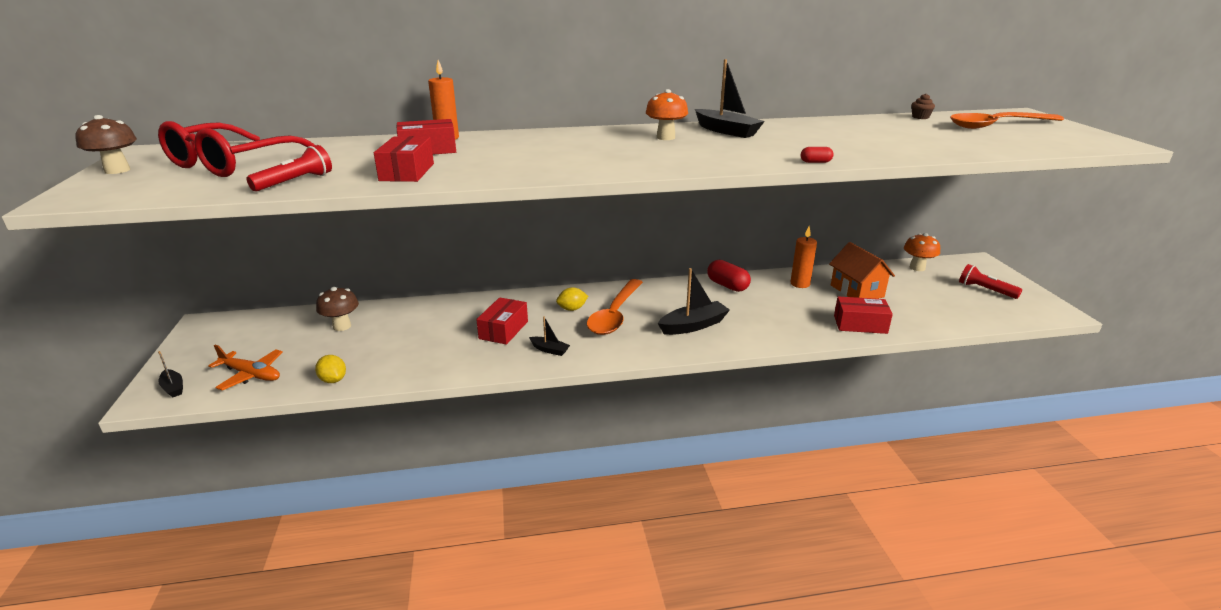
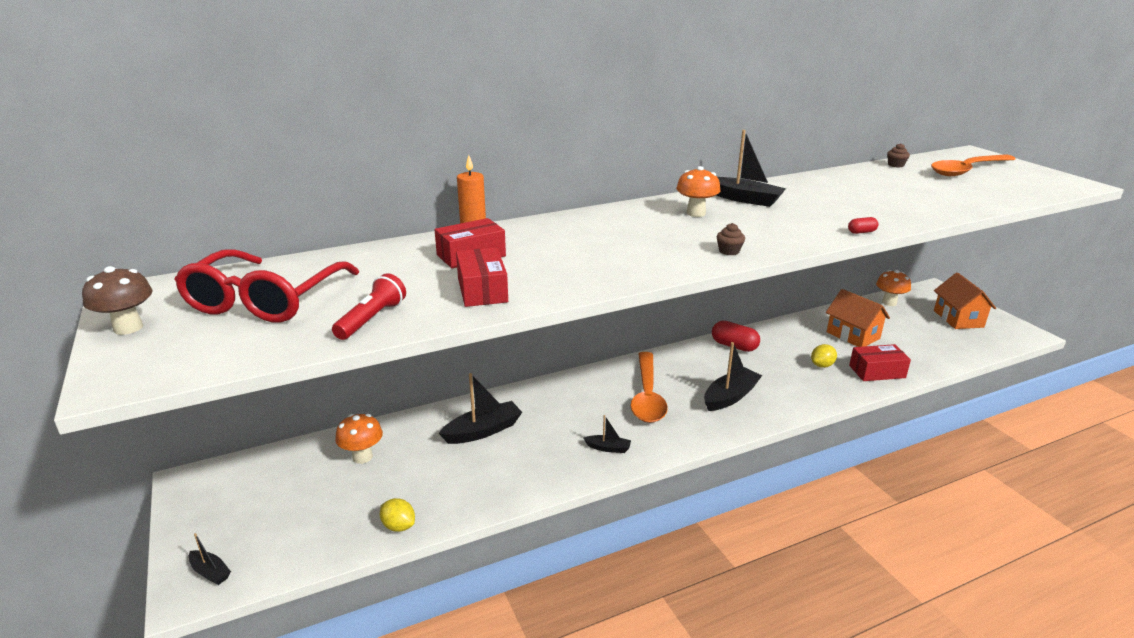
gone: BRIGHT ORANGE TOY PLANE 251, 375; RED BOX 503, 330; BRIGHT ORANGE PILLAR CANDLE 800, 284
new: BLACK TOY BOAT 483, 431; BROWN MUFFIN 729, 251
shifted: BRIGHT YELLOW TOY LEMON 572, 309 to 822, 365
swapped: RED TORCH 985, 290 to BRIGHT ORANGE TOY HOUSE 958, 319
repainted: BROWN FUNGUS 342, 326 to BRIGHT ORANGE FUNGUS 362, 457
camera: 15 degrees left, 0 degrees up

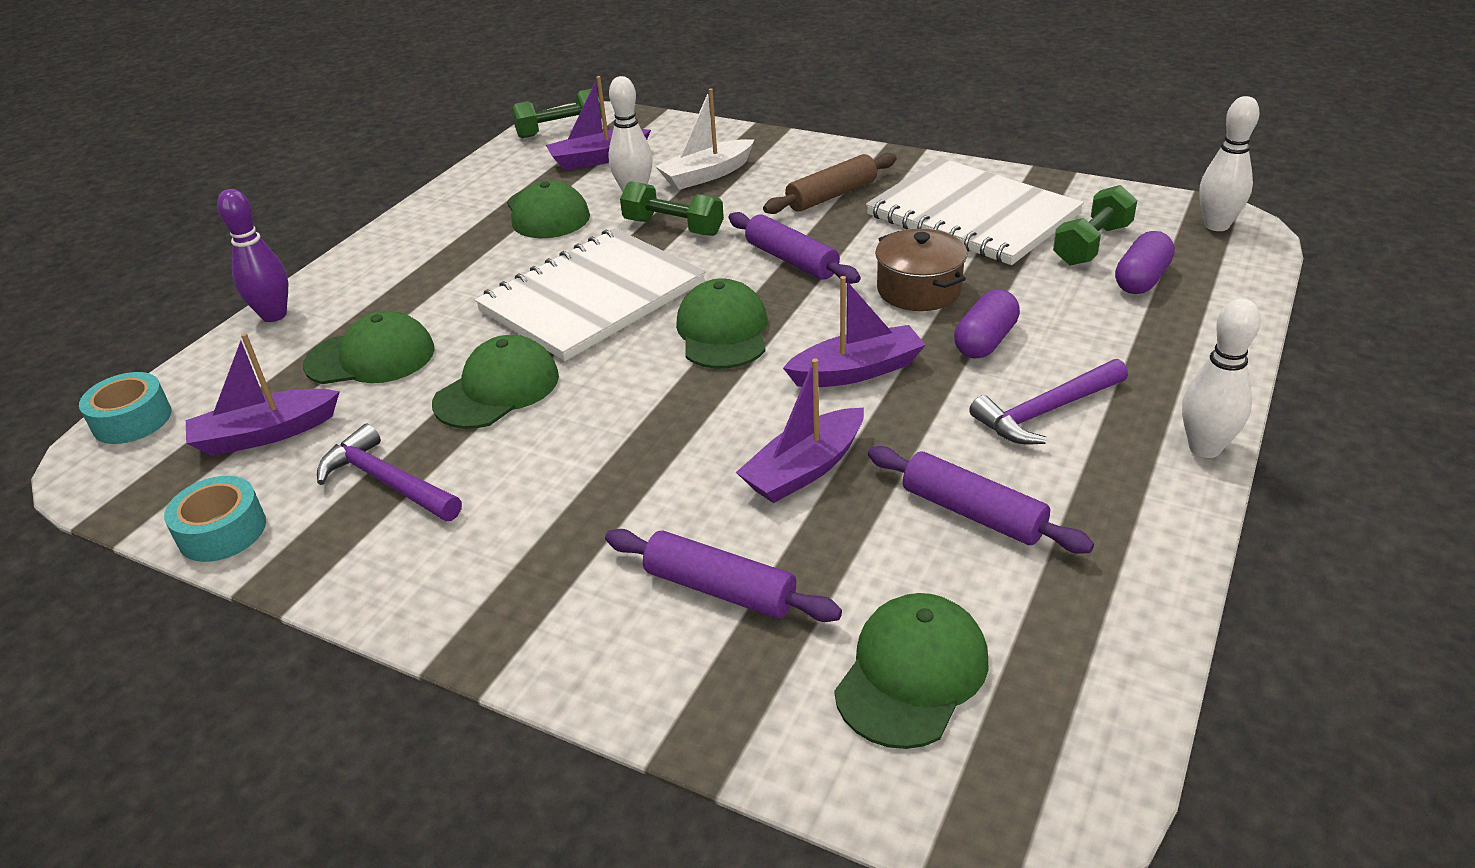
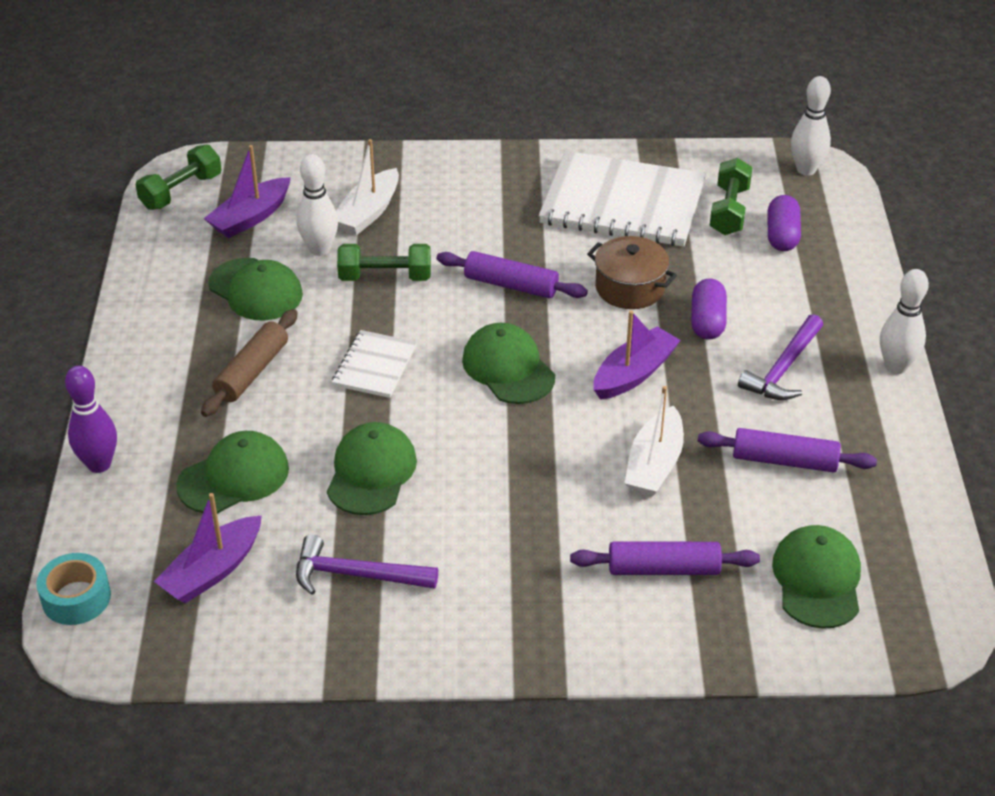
gone: TURQUOISE TAPE 222, 531
shifted: BROWN ROLLING PIN 831, 195 to 252, 372
repainted: VIOLET TOY BOAT 804, 469 to WHITE TOY BOAT 654, 464
scaled: WHITE EXERCISE BOOK 592, 297 = 375, 366 x0.49
camera: 30 degrees left, 5 degrees up

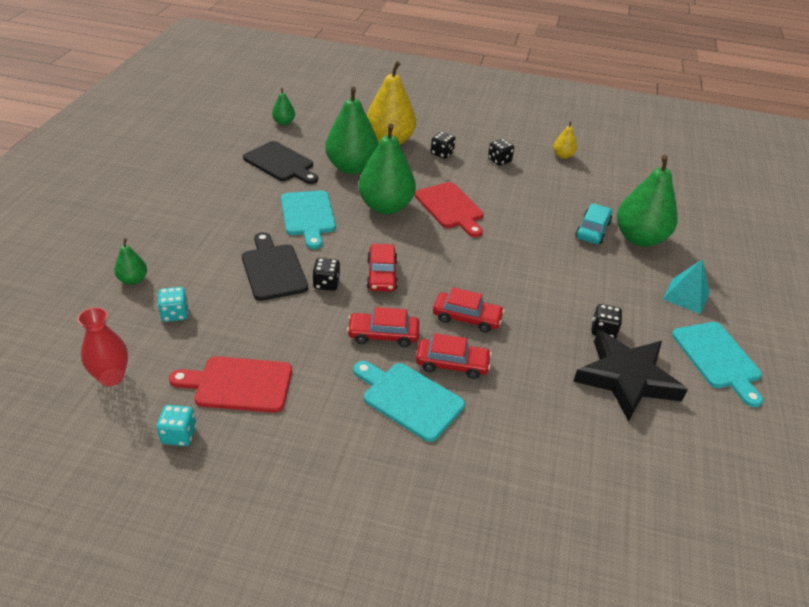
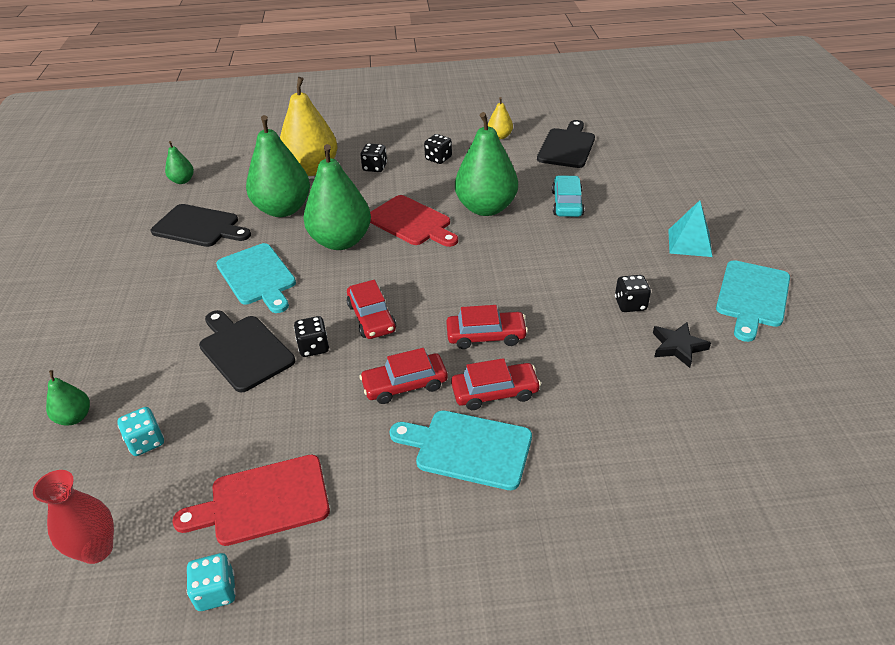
new: BLACK CUTTING BOARD 567, 146
shifted: GREEN PEAR 639, 238 to 486, 208
rotated: TURQUOISE CUTTING BOARD 718, 359 = 752, 297 60 degrees clockwise
scaled: BLACK STAR SHAPE 626, 378 = 678, 347 x0.48
camera: 15 degrees left, 0 degrees up

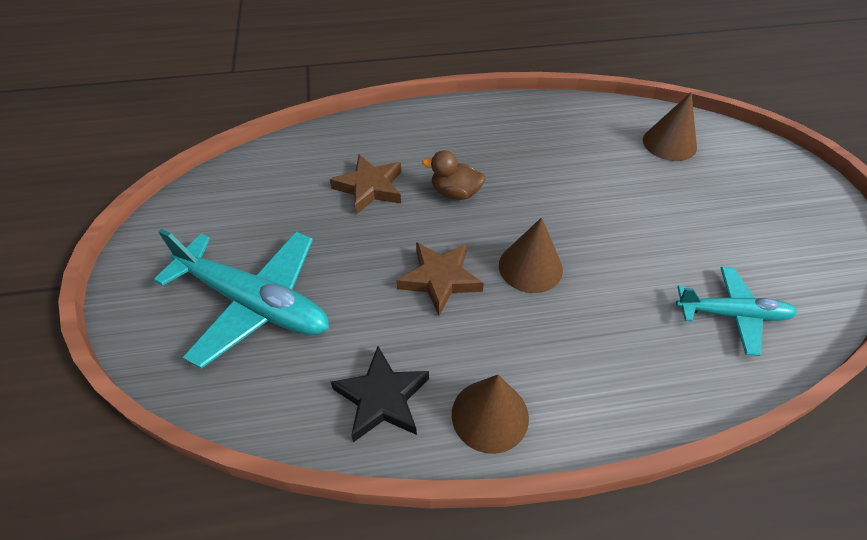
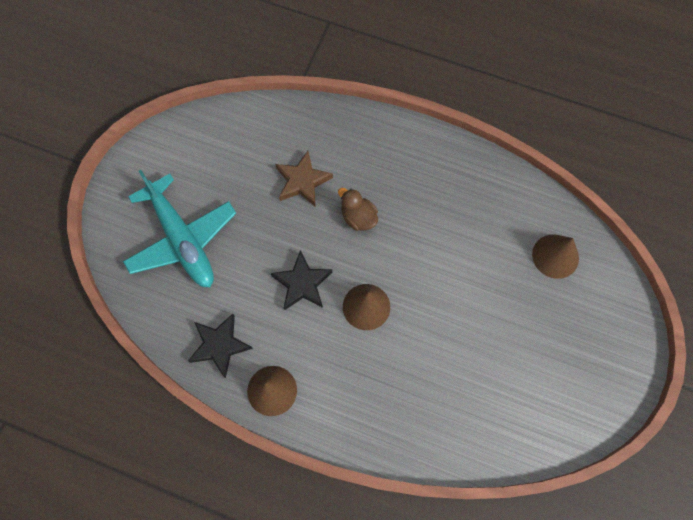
gone: TURQUOISE TOY PLANE 732, 315
repainted: BROWN STAR SHAPE 440, 279 to BLACK STAR SHAPE 302, 283
camera: 30 degrees right, 20 degrees up

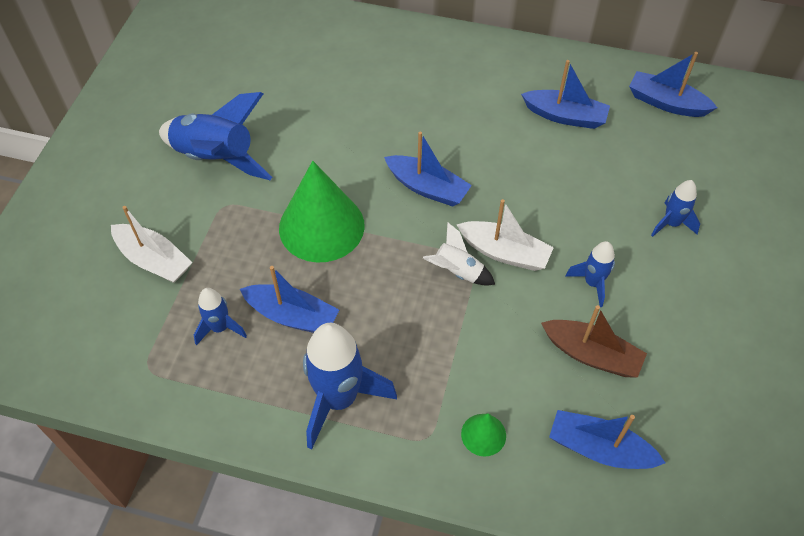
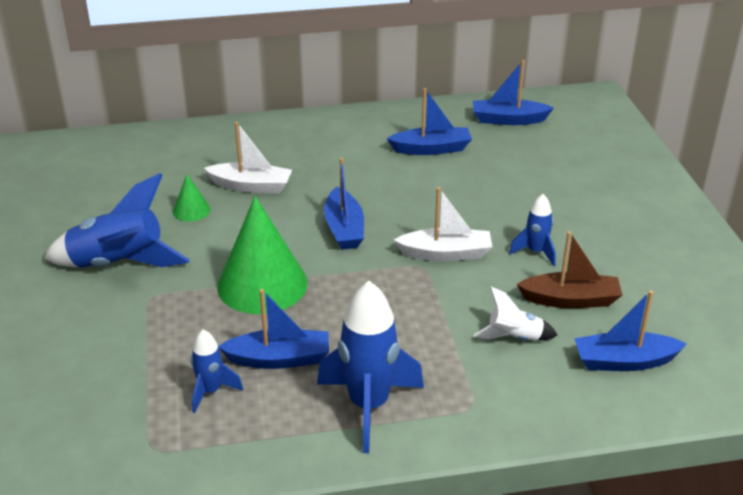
gone: COBALT TOY ROCKET 671, 224
shifted: WHITE TOY BOAT 154, 260 to 251, 186; WHITE TOY ROCKET 457, 272 to 514, 338; GREEN CONE 483, 434 to 191, 210
rotated: COBALT TOY BOAT 427, 188 = 344, 229 75 degrees clockwise
camera: 25 degrees left, 20 degrees down

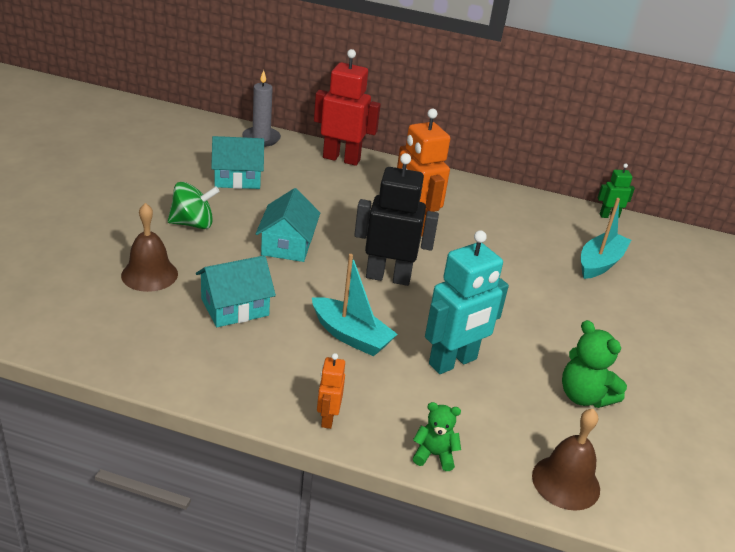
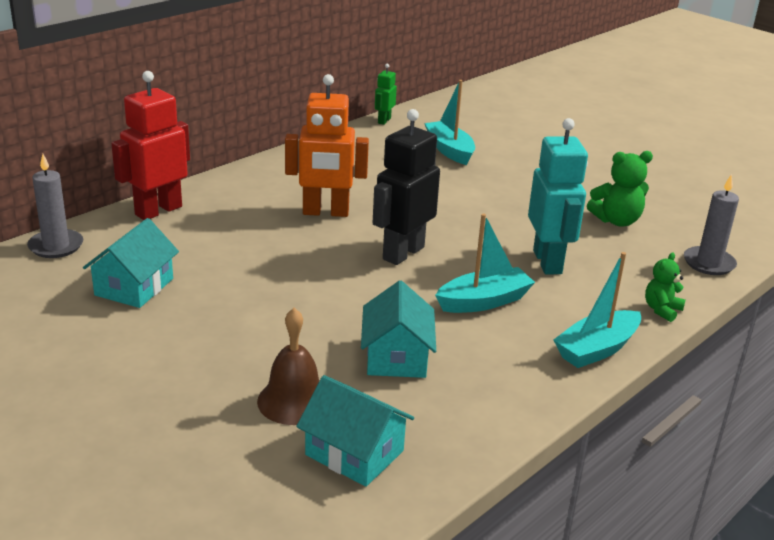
gone: GREEN WHIRLIGIG 193, 224
shifted: TURQUOISE TOY HOUSE 287, 245 to 354, 453
swapped: BRIGHT ORANGE ROBOT FIGURE 327, 418 to TURQUOISE TOY BOAT 596, 349; BROWN HAND BELL 566, 482 to ASH-GREY PILLAR CANDLE 709, 263
camera: 60 degrees left, 5 degrees down

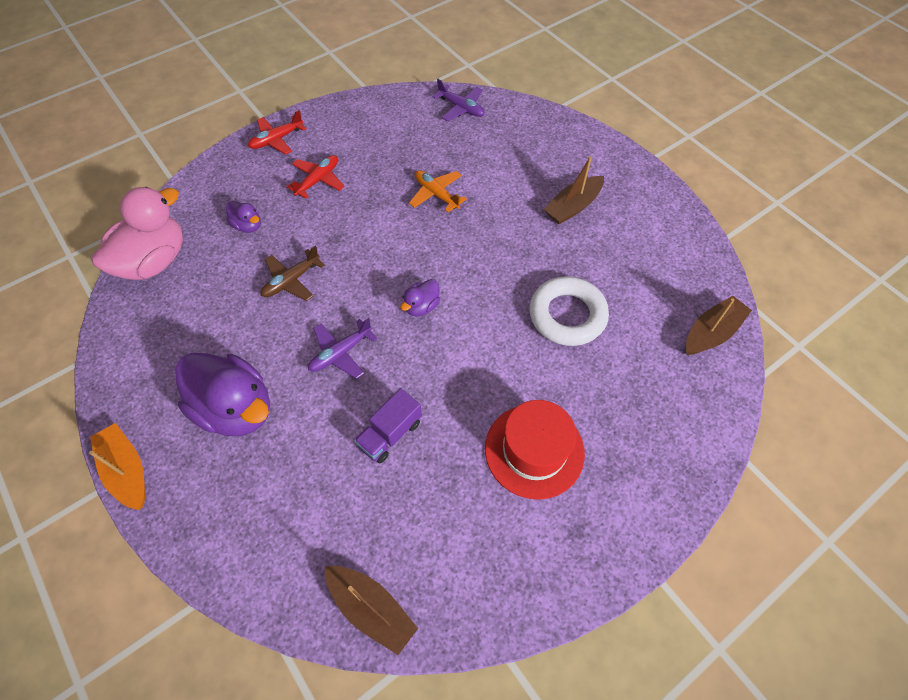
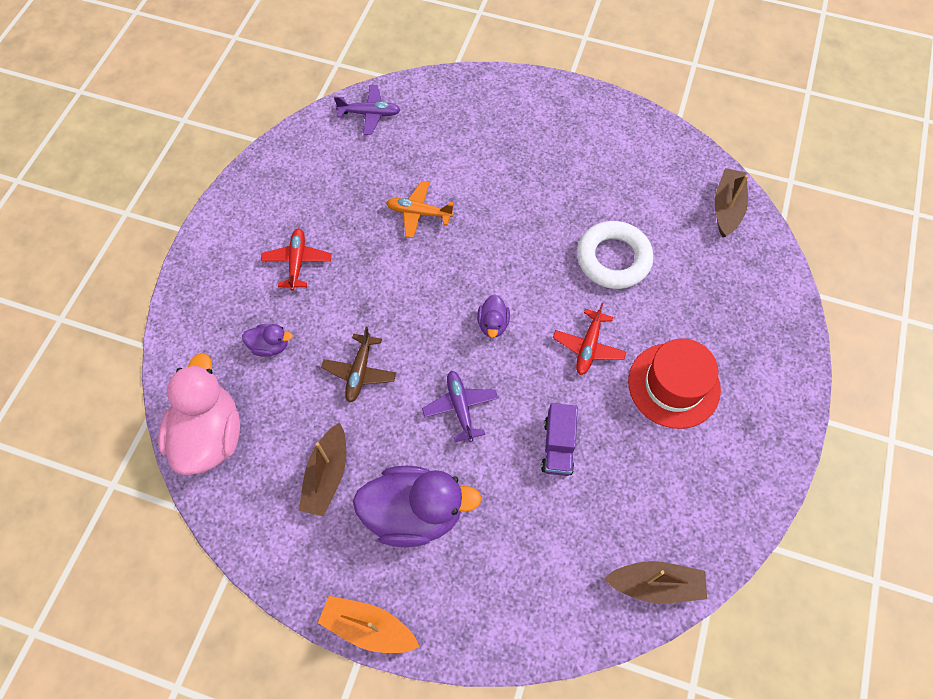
shifted: RED TOY PLANE 277, 140 to 588, 346; BROWN TOY BOAT 573, 206 to 327, 475
rotated: VIOLET TOY PLANE 340, 353 = 460, 407 150 degrees clockwise
camera: 35 degrees left, 5 degrees up

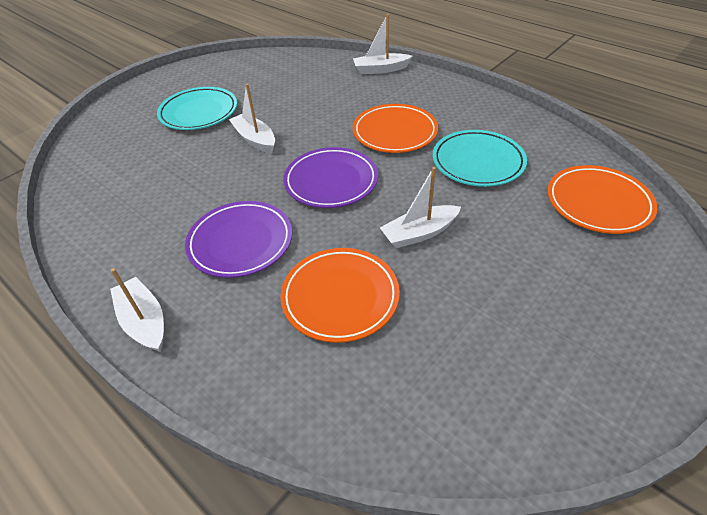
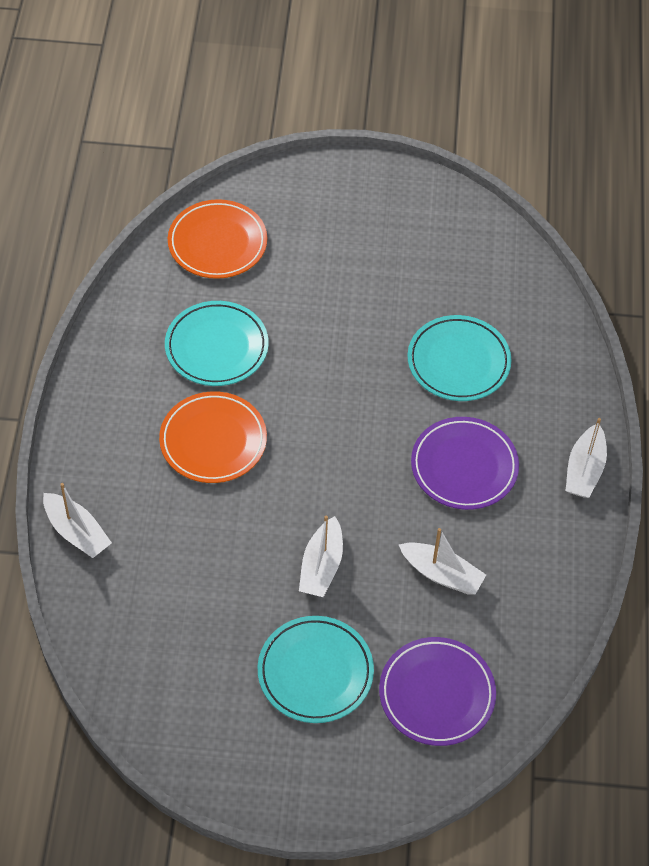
shifted: VIOLET FLAT DISH 331, 181 to 437, 694; WHITE TOY BOAT 419, 233 to 442, 574
repainted: BRIGHT ORANGE FLAT DISH 340, 297 to TURQUOISE FLAT DISH 458, 362
camera: 130 degrees left, 10 degrees up

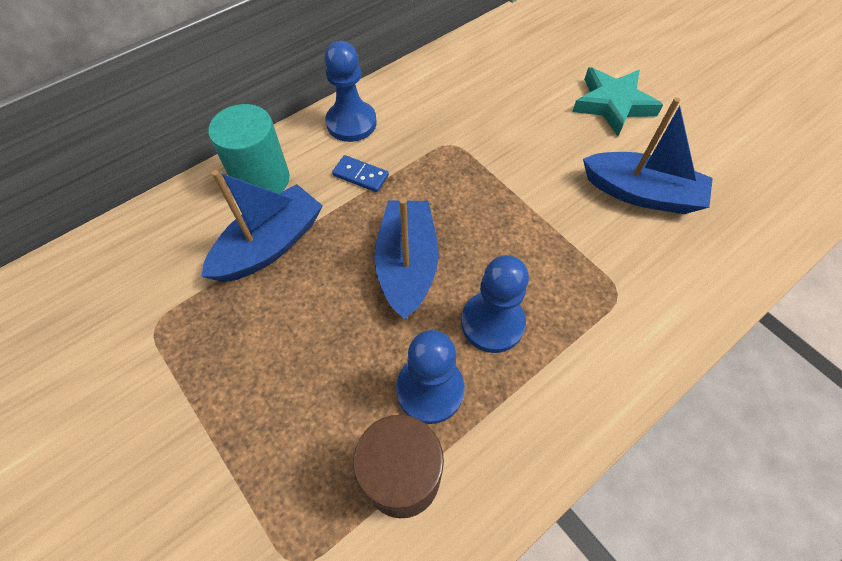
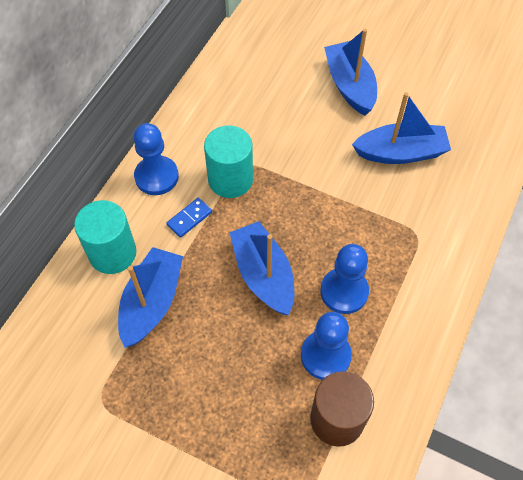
new: TURQUOISE SOLID CYLINDER 230, 179
swapped: TURQUOISE STAR SHAPE 613, 104 to COBALT TOY BOAT 350, 85
rotated: COBALT DOMINO 360, 175 = 189, 218 45 degrees counterclockwise
camera: 25 degrees left, 0 degrees up

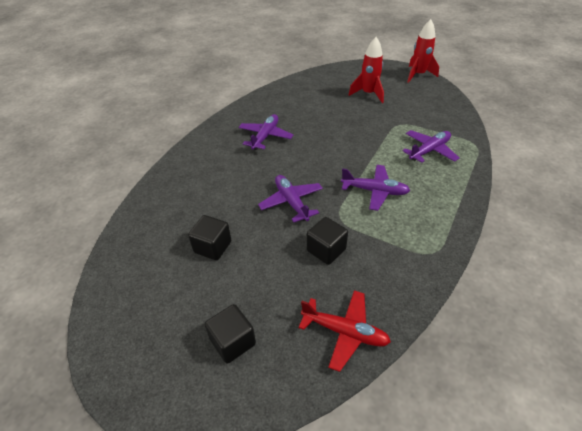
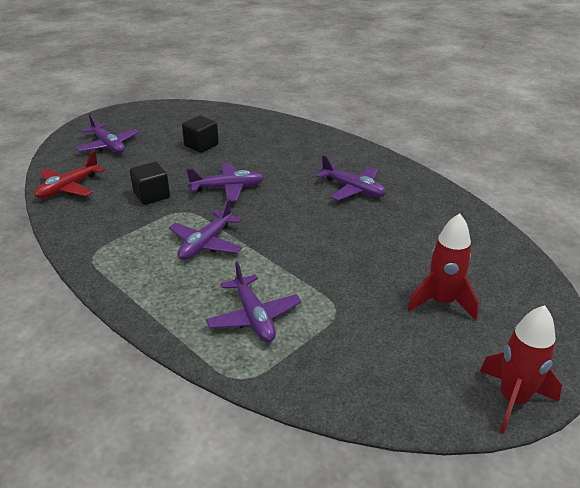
swapped: BLACK CUBE 233, 342 to VIOLET TOY PLANE 108, 145
camera: 105 degrees right, 10 degrees down

